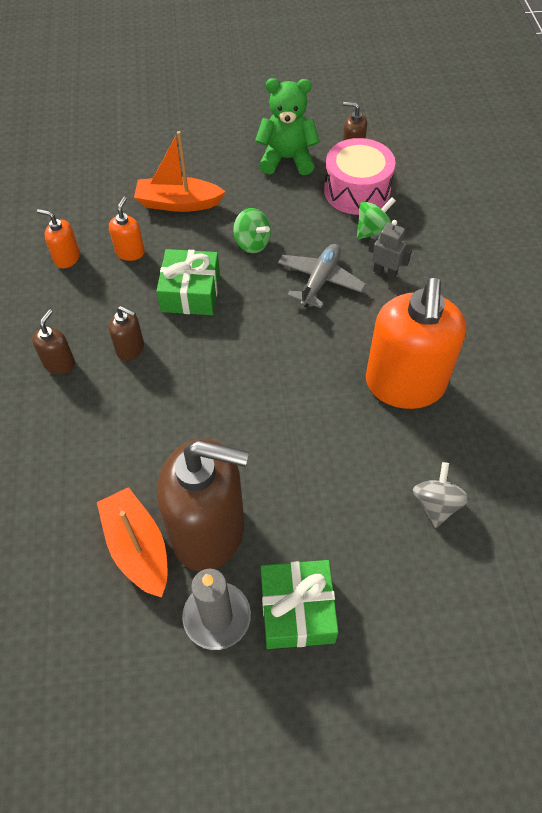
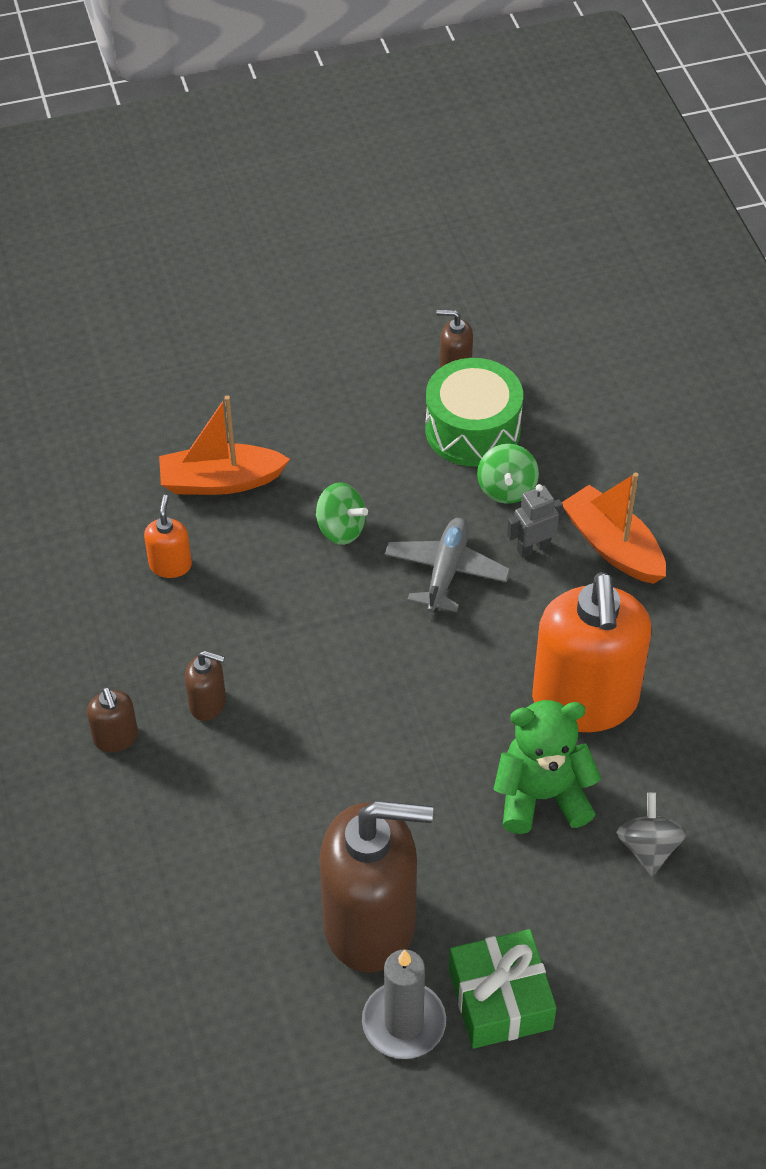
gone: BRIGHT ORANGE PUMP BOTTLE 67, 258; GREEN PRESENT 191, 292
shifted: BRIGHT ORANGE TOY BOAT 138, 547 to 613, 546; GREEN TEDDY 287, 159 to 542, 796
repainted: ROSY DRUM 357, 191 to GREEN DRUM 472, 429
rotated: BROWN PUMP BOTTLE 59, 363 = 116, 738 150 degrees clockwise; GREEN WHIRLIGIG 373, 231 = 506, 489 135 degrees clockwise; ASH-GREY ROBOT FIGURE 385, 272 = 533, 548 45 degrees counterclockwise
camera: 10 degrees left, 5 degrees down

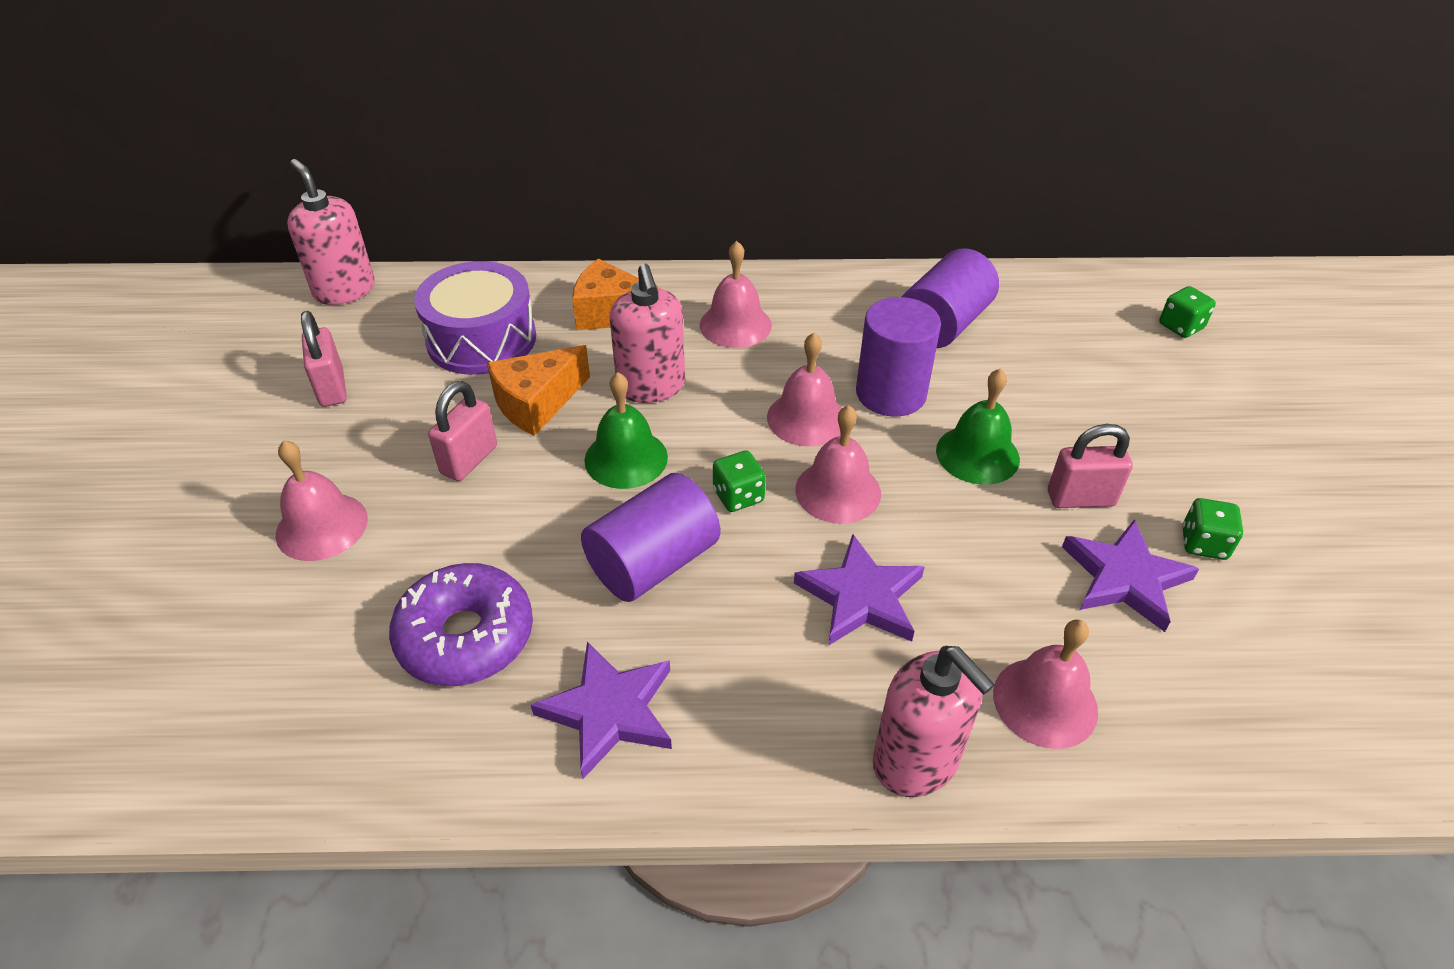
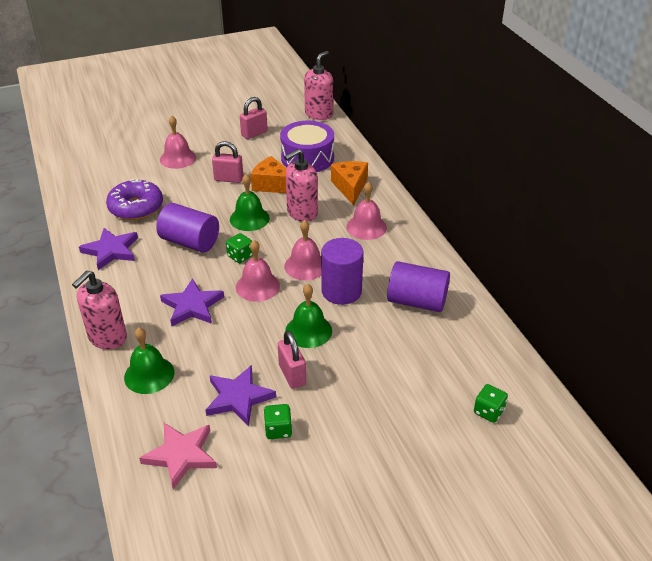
new: ROSY STAR SHAPE 181, 455
repainted: ROSY HAND BELL 1045, 702 to GREEN HAND BELL 149, 374
camera: 70 degrees right, 5 degrees down

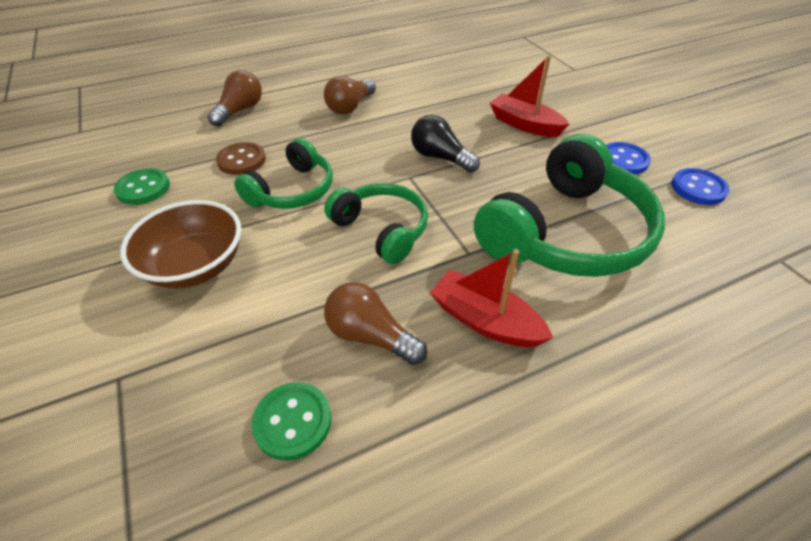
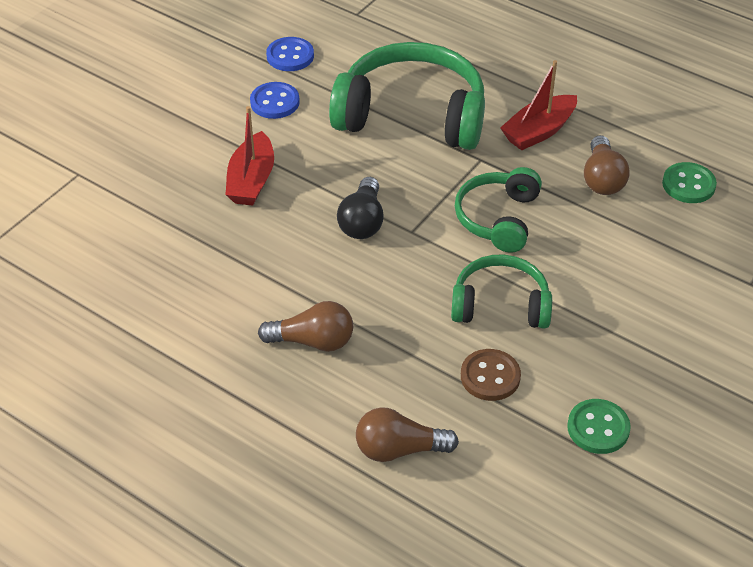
gone: BROWN BOWL 196, 265
rotated: RED TOY BOAT 485, 320 = 539, 131 45 degrees clockwise
camera: 120 degrees left, 0 degrees up

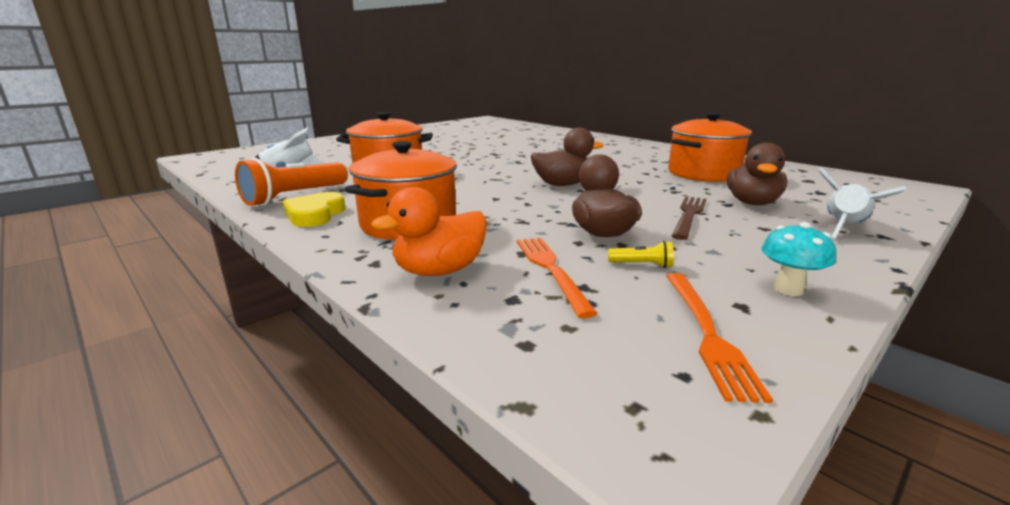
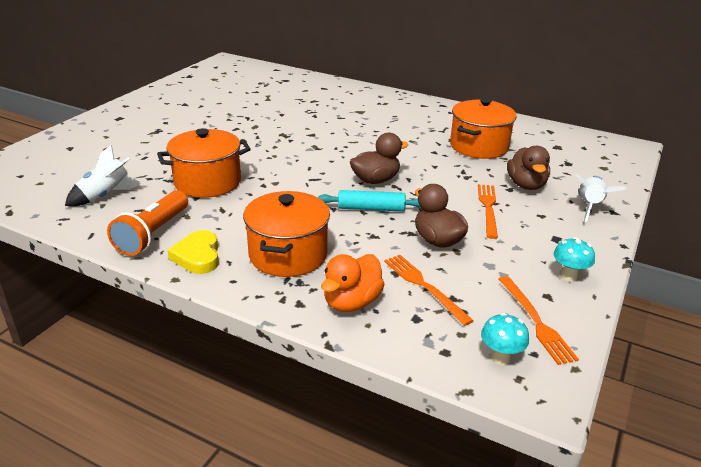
gone: BRIGHT YELLOW TORCH 642, 265
new: TURQUOISE ROLLING PIN 371, 208; TURQUOISE FUNGUS 500, 358
repainted: BROWN FORK 689, 215 to BRIGHT ORANGE FORK 488, 208
camera: 20 degrees left, 10 degrees up

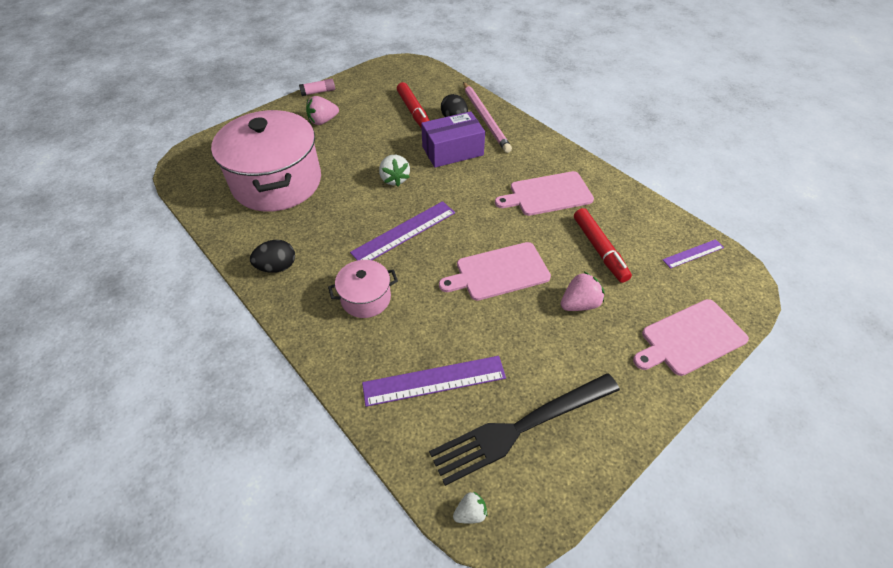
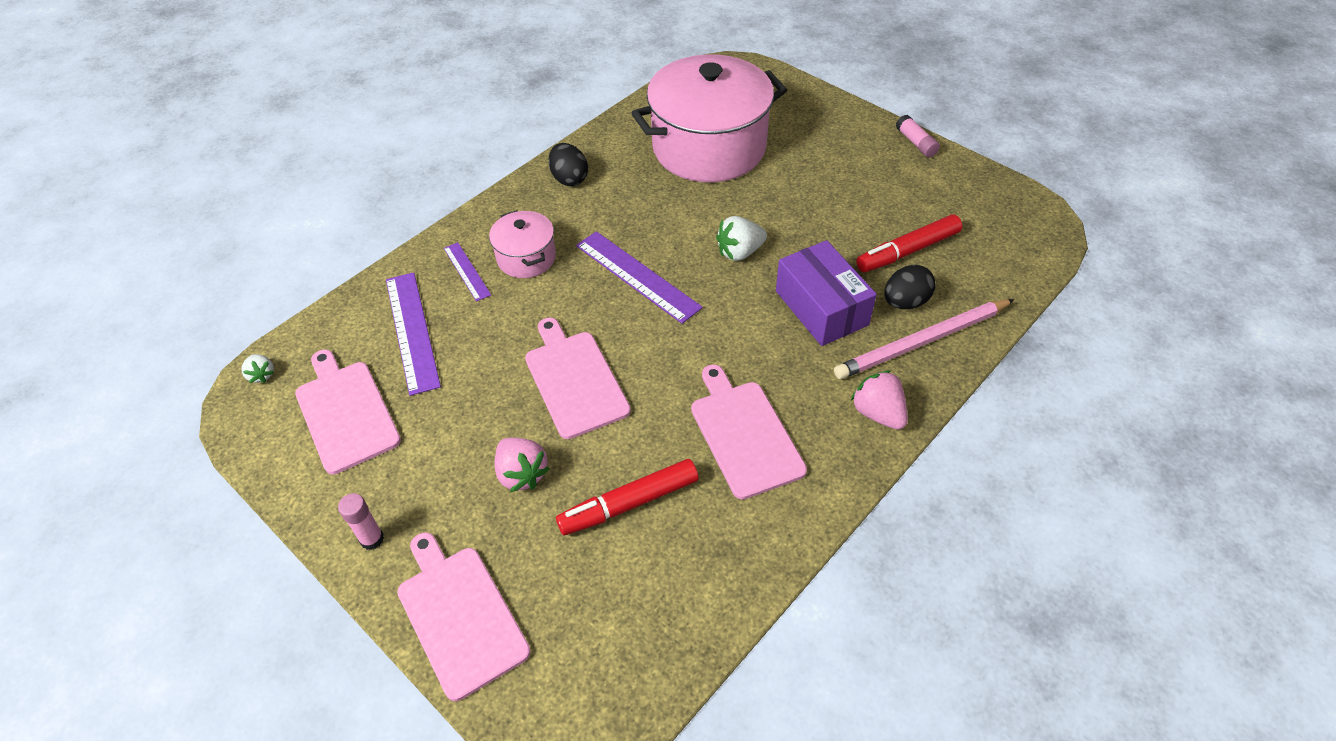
new: ROSY GLUE STICK 372, 539
shifted: ROSY STRAWBERRY 323, 121 to 878, 413; VIOLET RULER 693, 254 to 466, 271
swapped: BLACK FORK 520, 427 to ROSY CUTTING BOARD 346, 412
camera: 85 degrees right, 0 degrees up

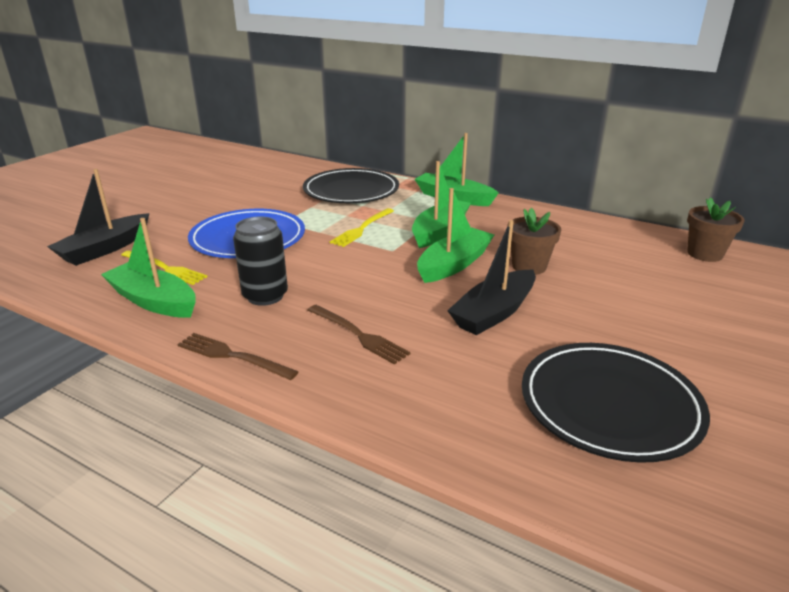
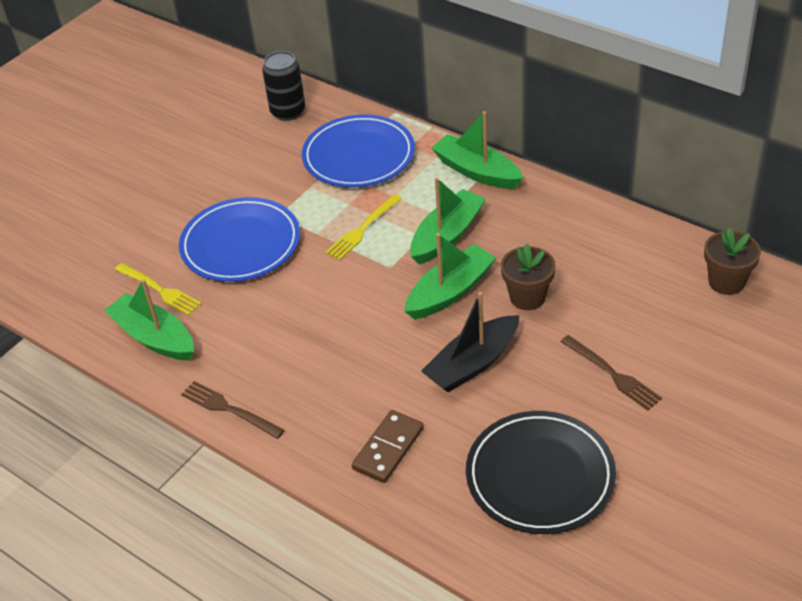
gone: BLACK TOY BOAT 105, 249
new: BROWN DOMINO 388, 448
shifted: BLACK CAN 265, 296 to 288, 112; BROWN FORK 358, 335 to 612, 374
repainted: BLACK FLAT DISH 351, 191 to COBALT FLAT DISH 358, 156
camera: 10 degrees right, 15 degrees up

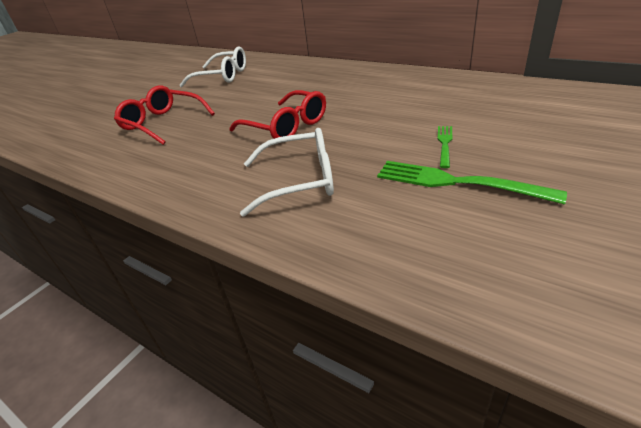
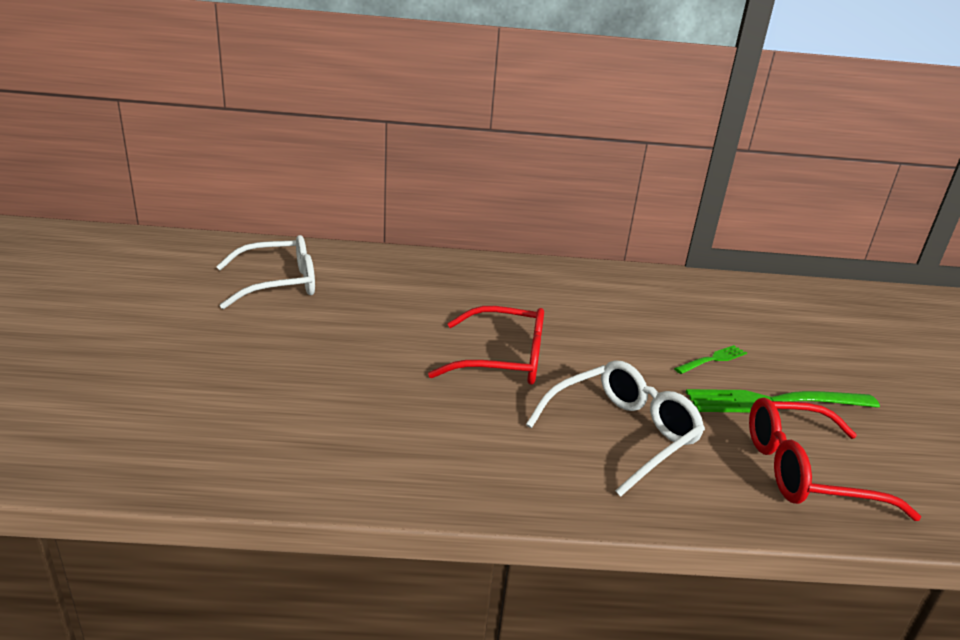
shifted: RED EYEGLASSES 163, 123 to 805, 471
rotated: GREEN FORK 444, 144 = 712, 360 75 degrees clockwise
camera: 40 degrees left, 10 degrees down

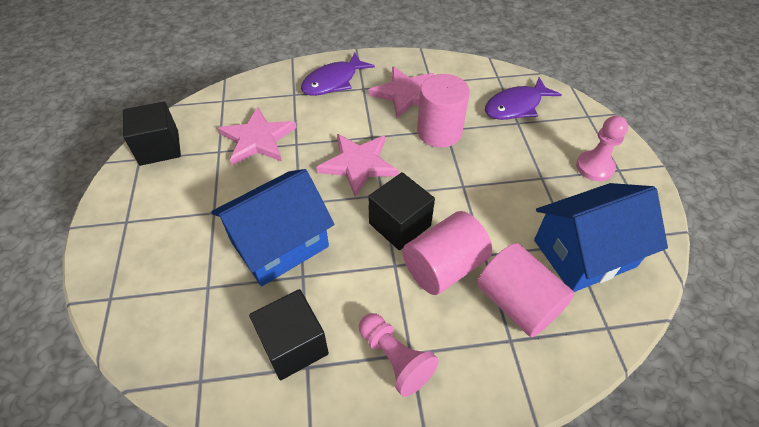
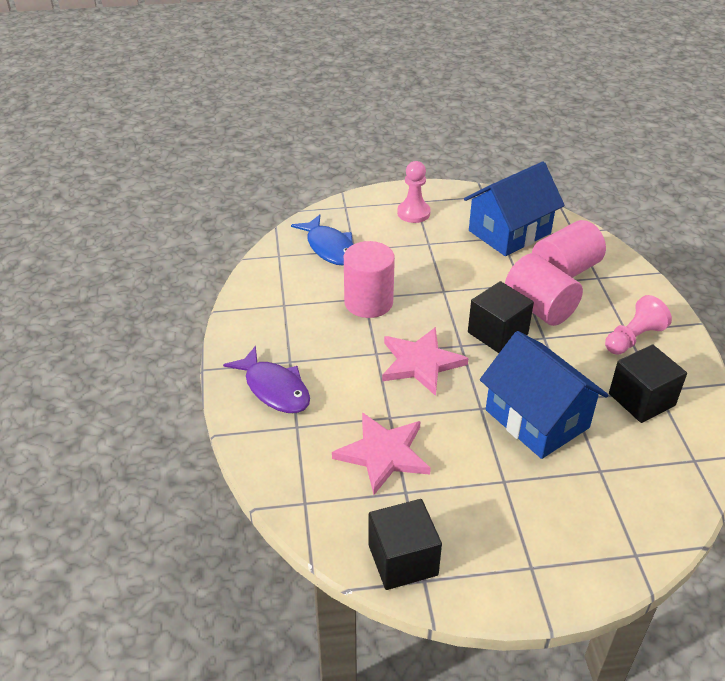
gone: ROSY STAR SHAPE 406, 94
repainted: VIOLET FISH FIGURE 516, 106 to COBALT FISH FIGURE 329, 248
rotated: COBALT TOY HOUSE 584, 253 = 509, 232 75 degrees clockwise
camera: 90 degrees left, 10 degrees down

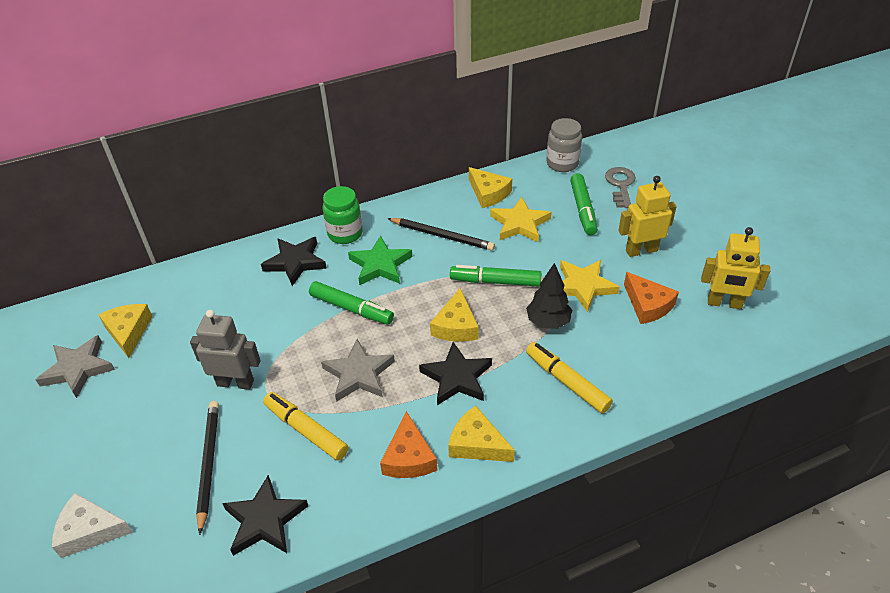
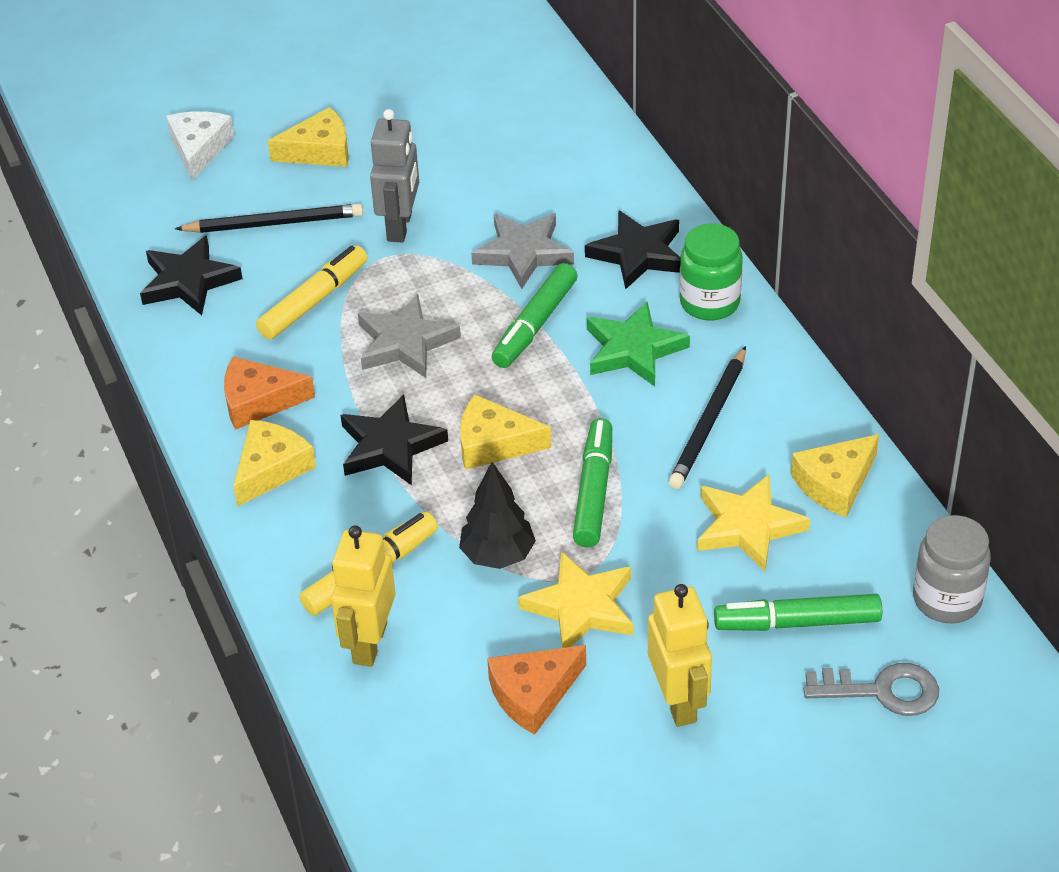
shifted: ASH-GREY STAR SHAPE 78, 369 to 523, 253; BRIGHT YELLOW PIECE OF CHEESE 128, 332 to 319, 151; BRIGHT YELLOW ROBOT FIGURE 724, 303 to 369, 643
camera: 90 degrees right, 0 degrees up

